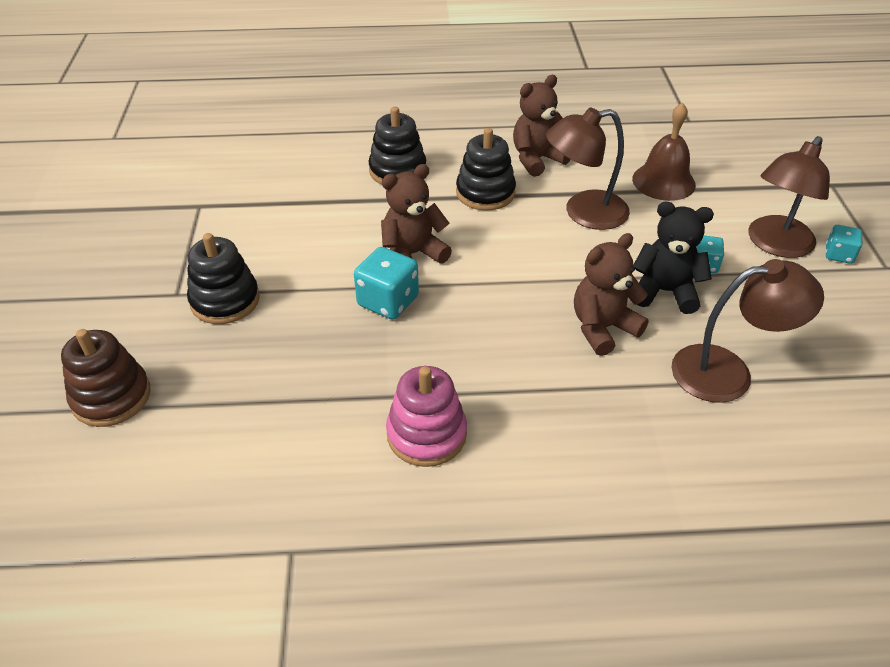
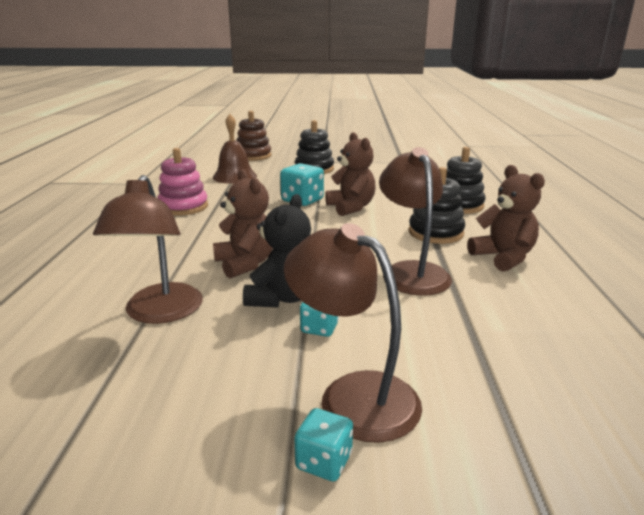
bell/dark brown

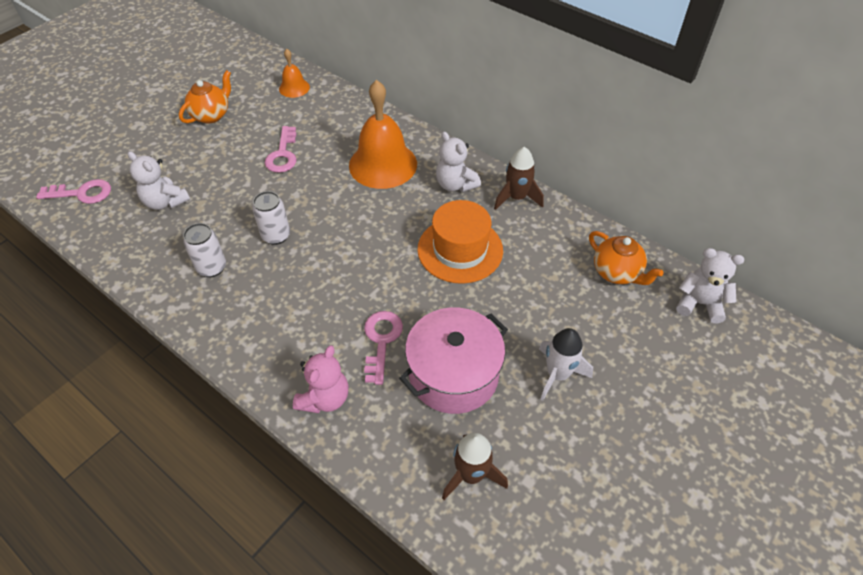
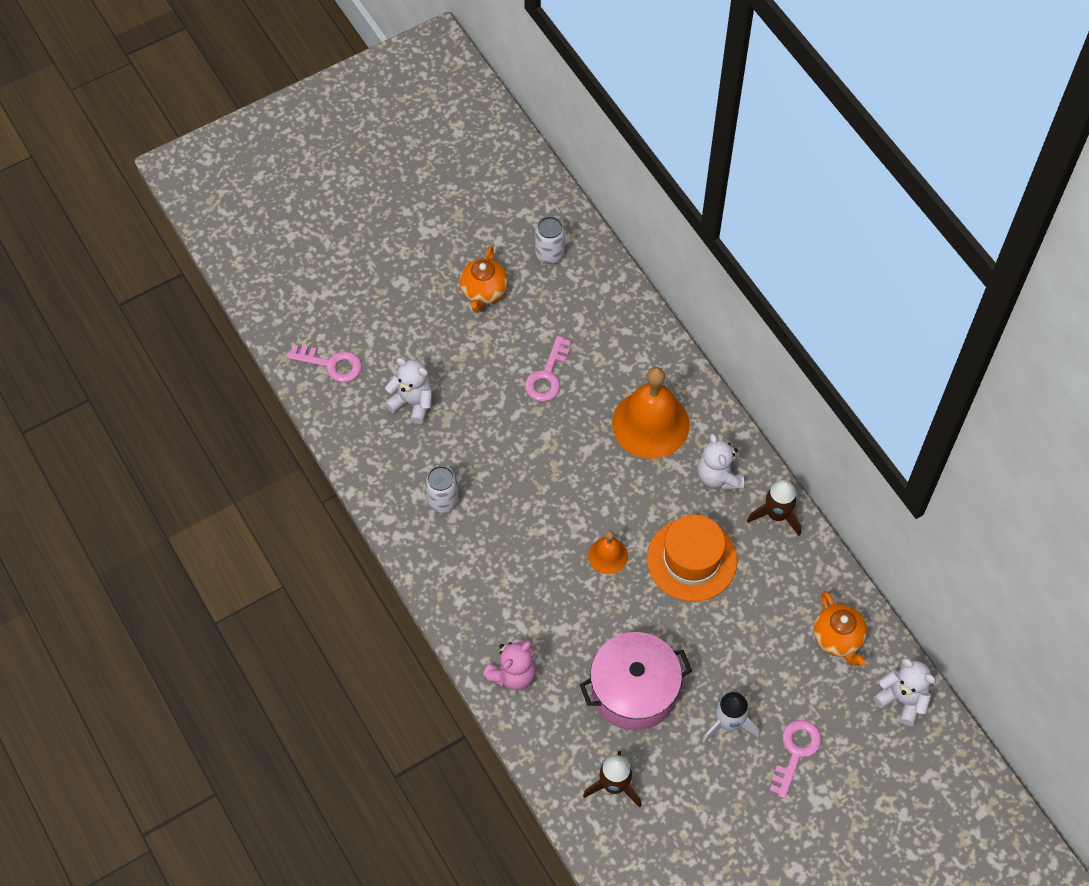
bell/orange (no. 1 from left); teapot/orange (no. 1 from left); teddy/pure white (no. 1 from left); soda can/pure white (no. 2 from left); door key/rose-pink (no. 3 from left)

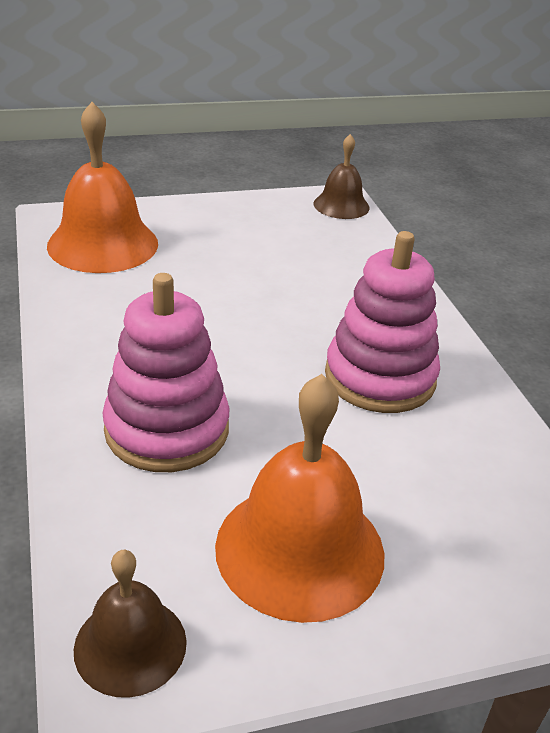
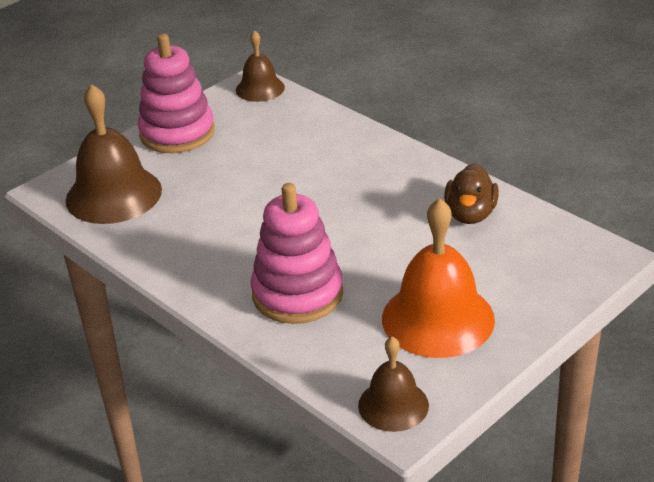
bell/dark brown (no. 1 from left); stacking toy/rose-pink (no. 1 from left); duck/dark brown

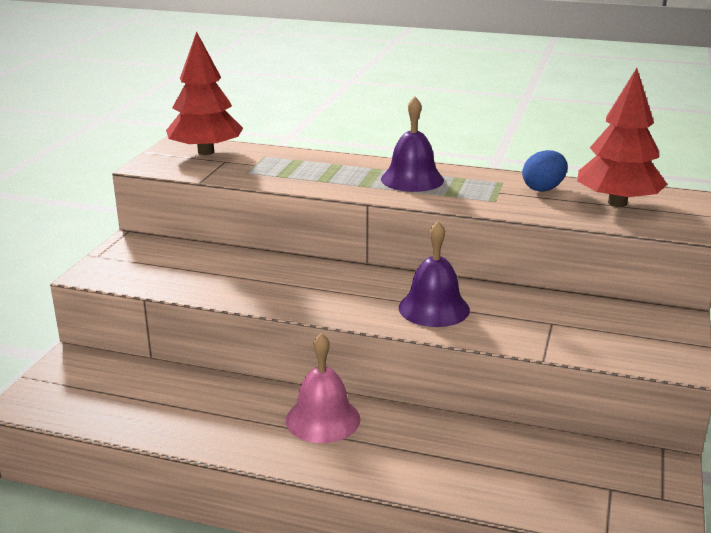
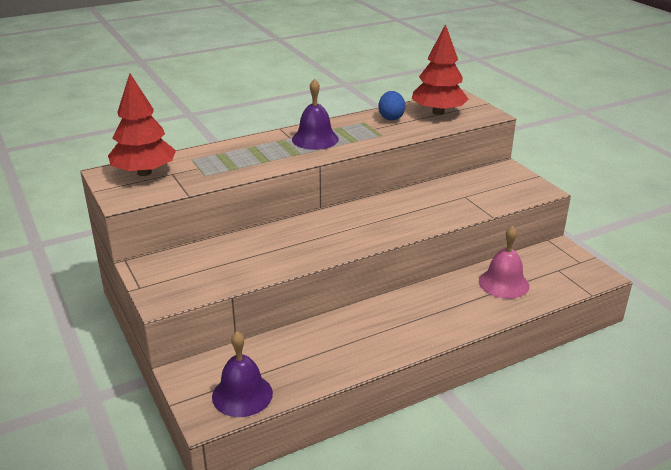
bell/violet (no. 1 from left); bell/rose-pink

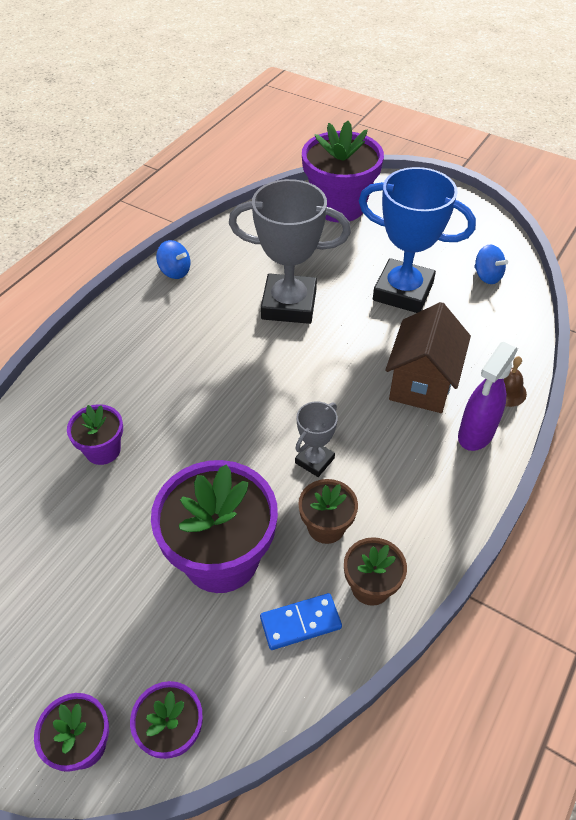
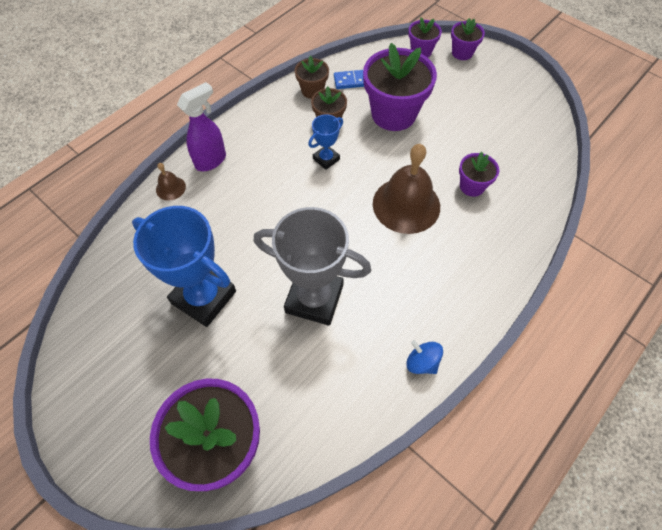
spinning top/cobalt (no. 2 from left in the first image); toy house/dark brown; trophy/cobalt (no. 2 from left); bell/dark brown (no. 2 from left)

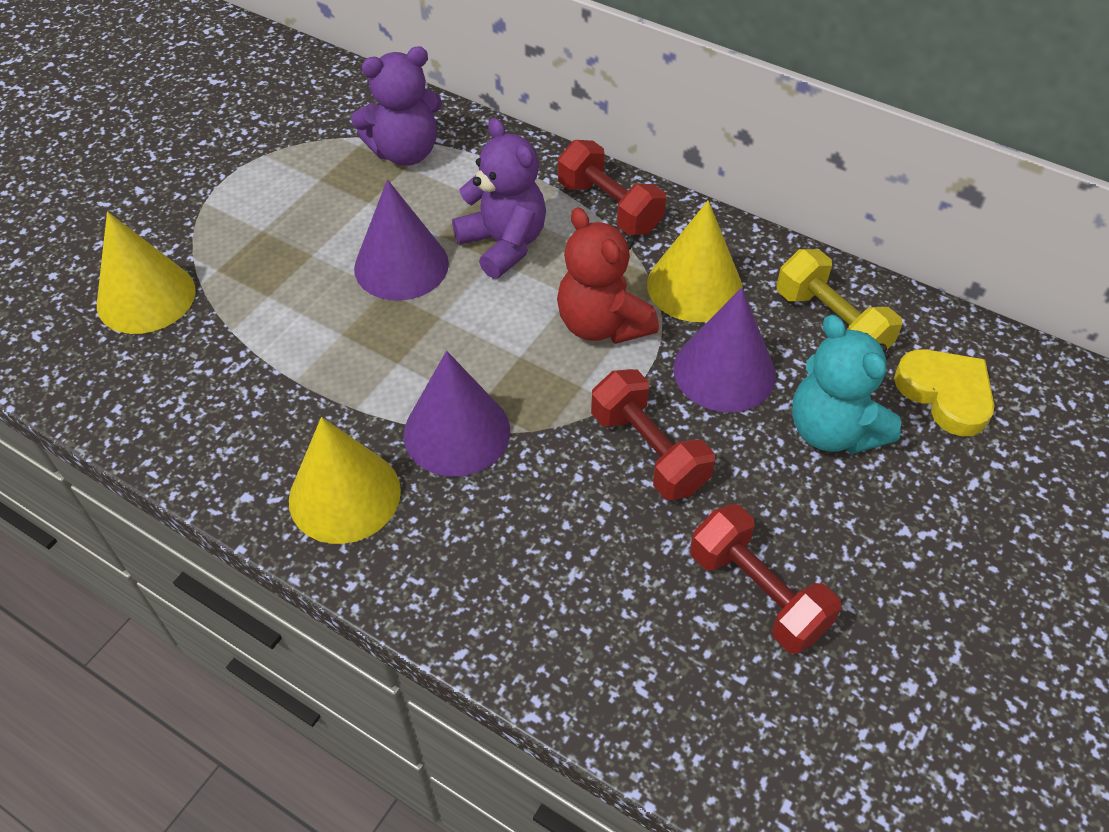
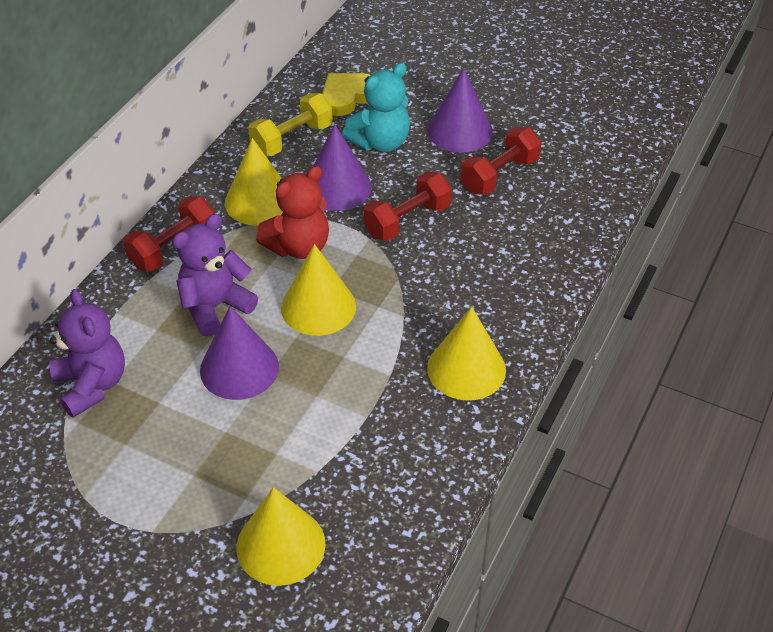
solid cone/violet (no. 3 from left); solid cone/yellow (no. 3 from left)

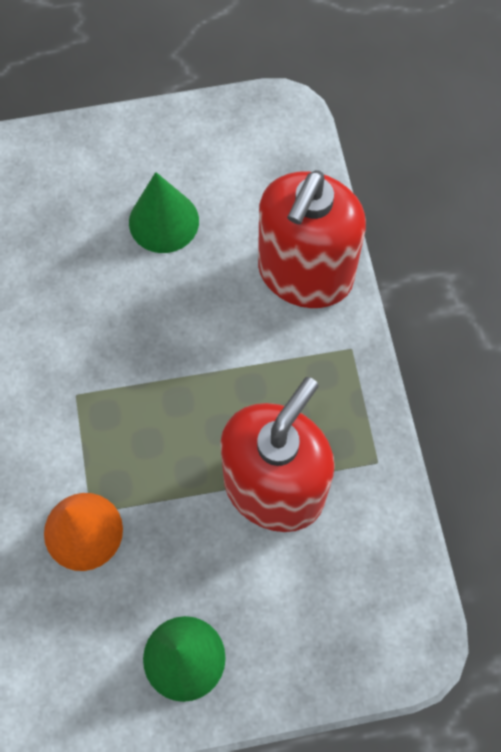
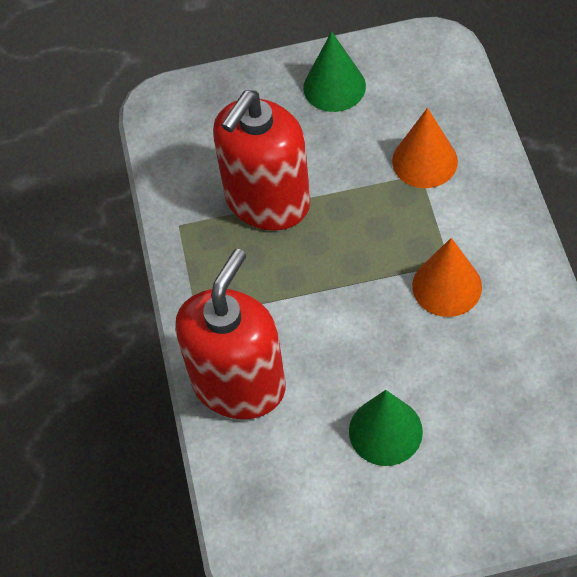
solid cone/orange (no. 2 from left)

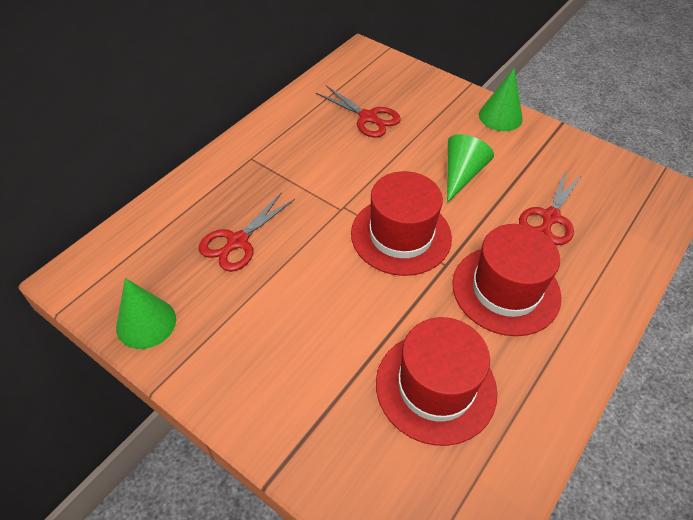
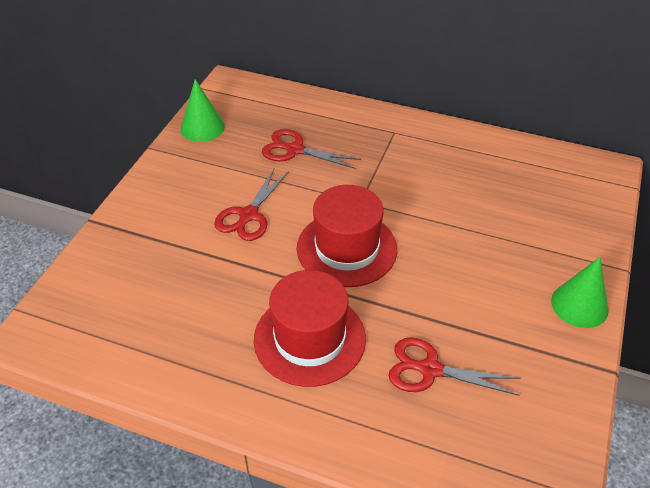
scissors/red (no. 1 from left); solid cone/green (no. 2 from left in the first image); tall hat/red (no. 2 from left in the first image)

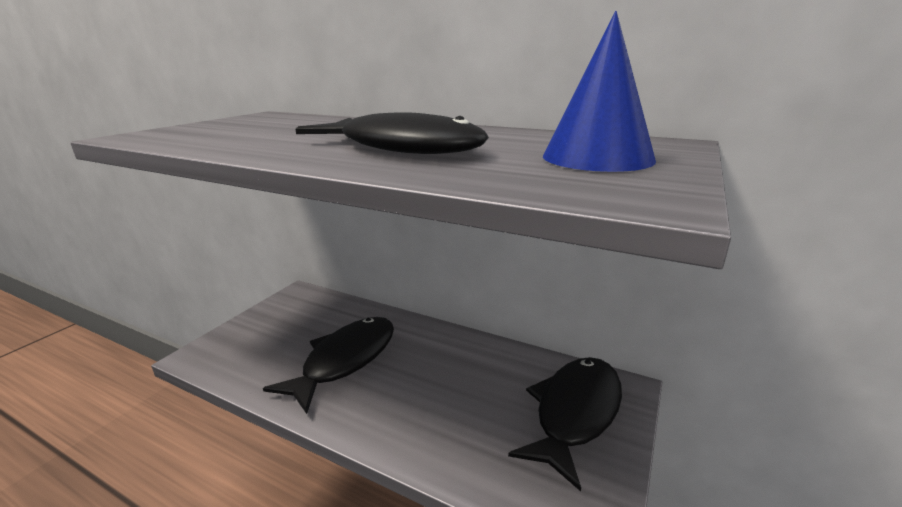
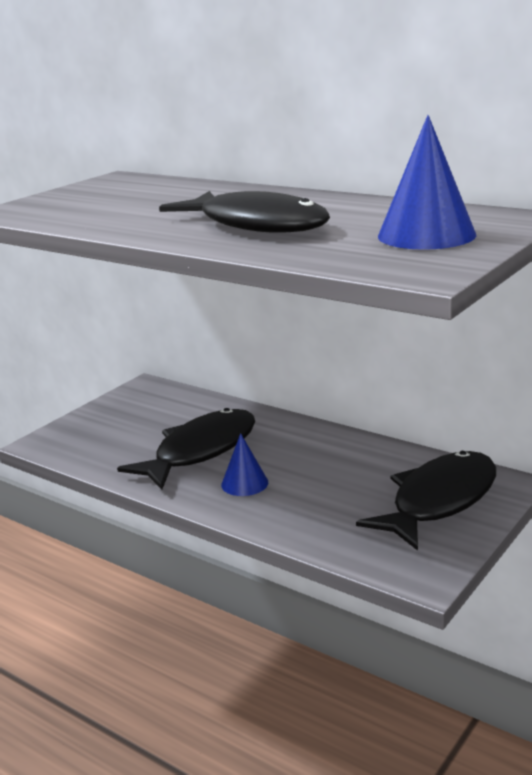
solid cone/cobalt (no. 1 from left)

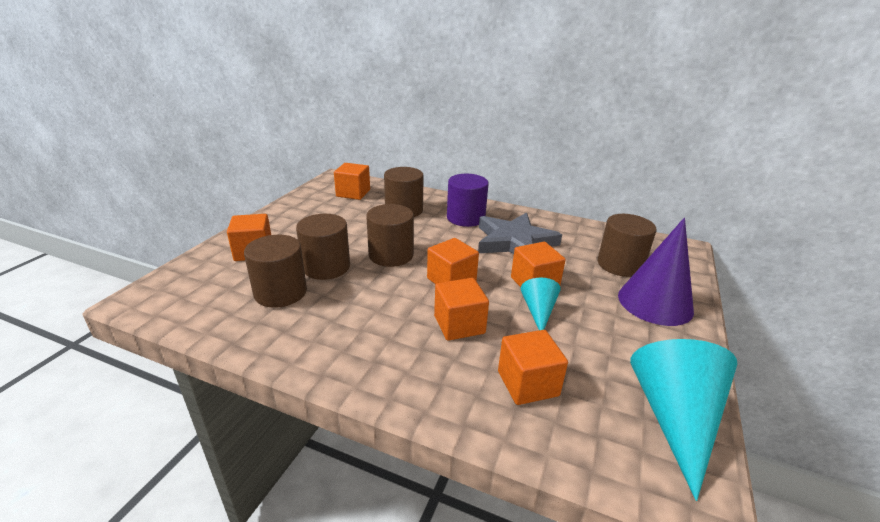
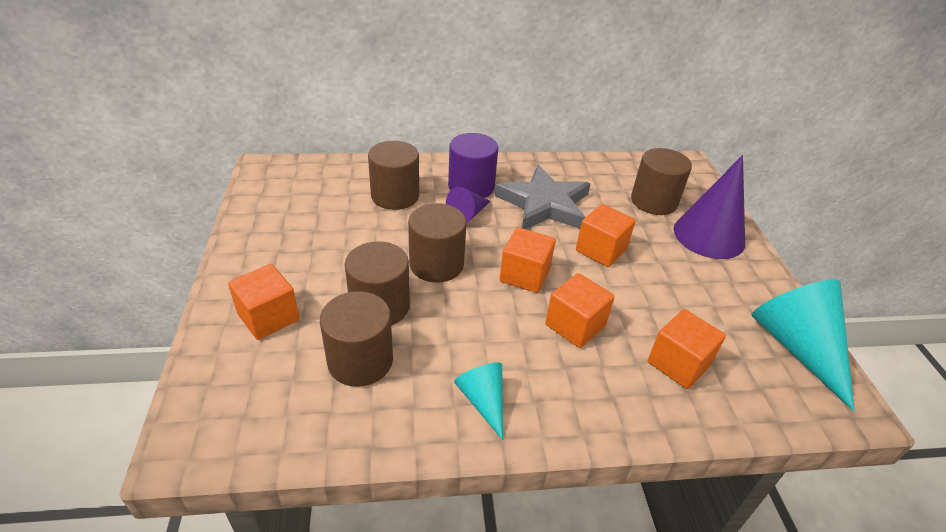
cube/orange (no. 2 from left in the first image); solid cone/teal (no. 1 from left); solid cone/violet (no. 1 from left)

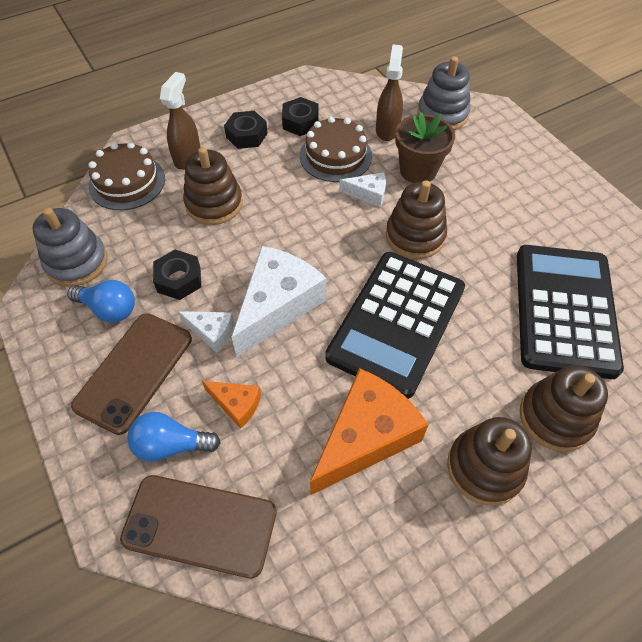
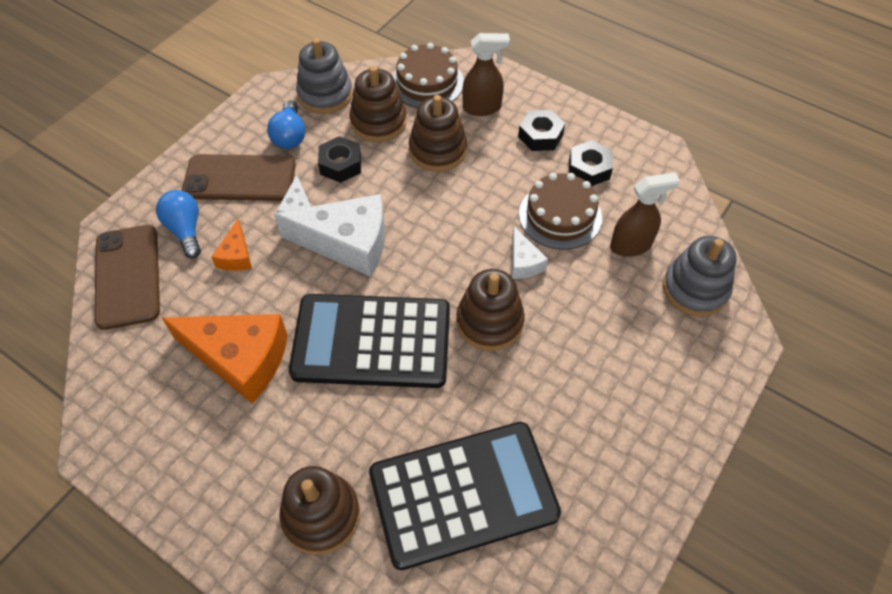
potted plant/dark brown; stacking toy/dark brown (no. 2 from left)

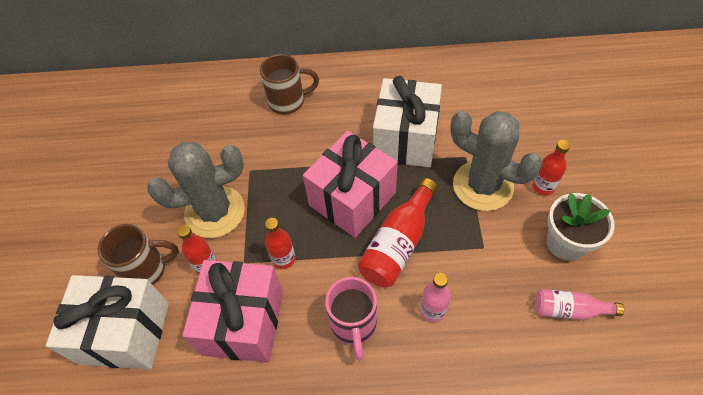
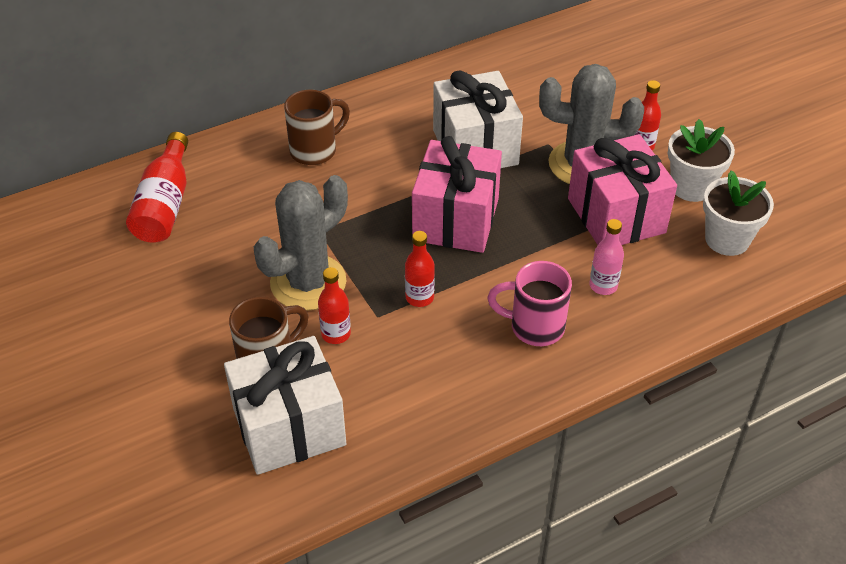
flask/red (no. 1 from left); present/rose-pink (no. 2 from left); tea mug/rose-pink; potted plant/pure white (no. 2 from left)

